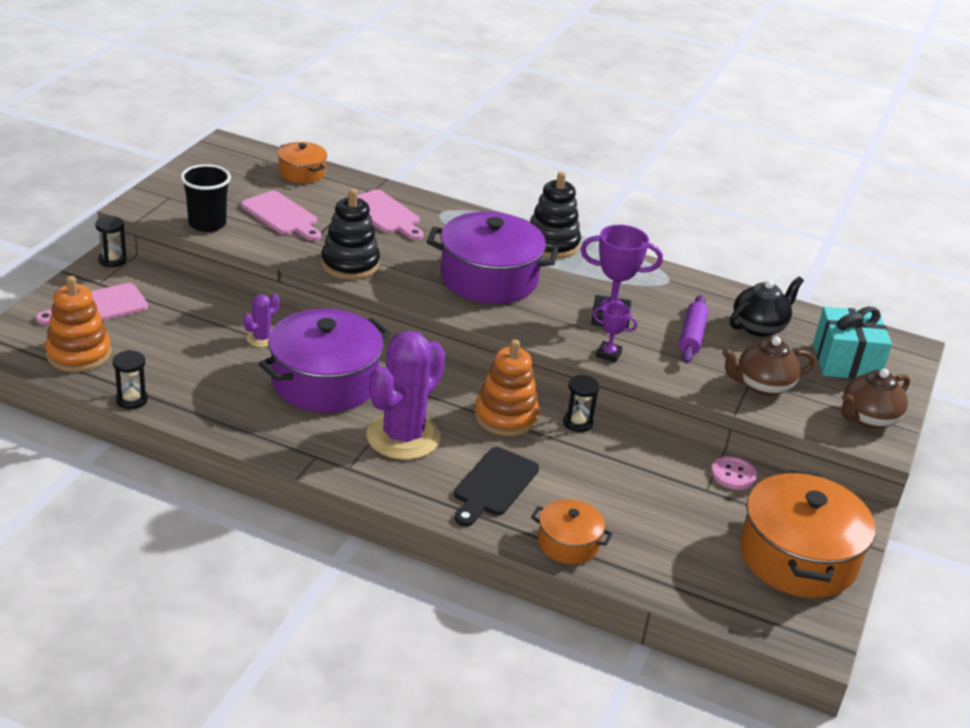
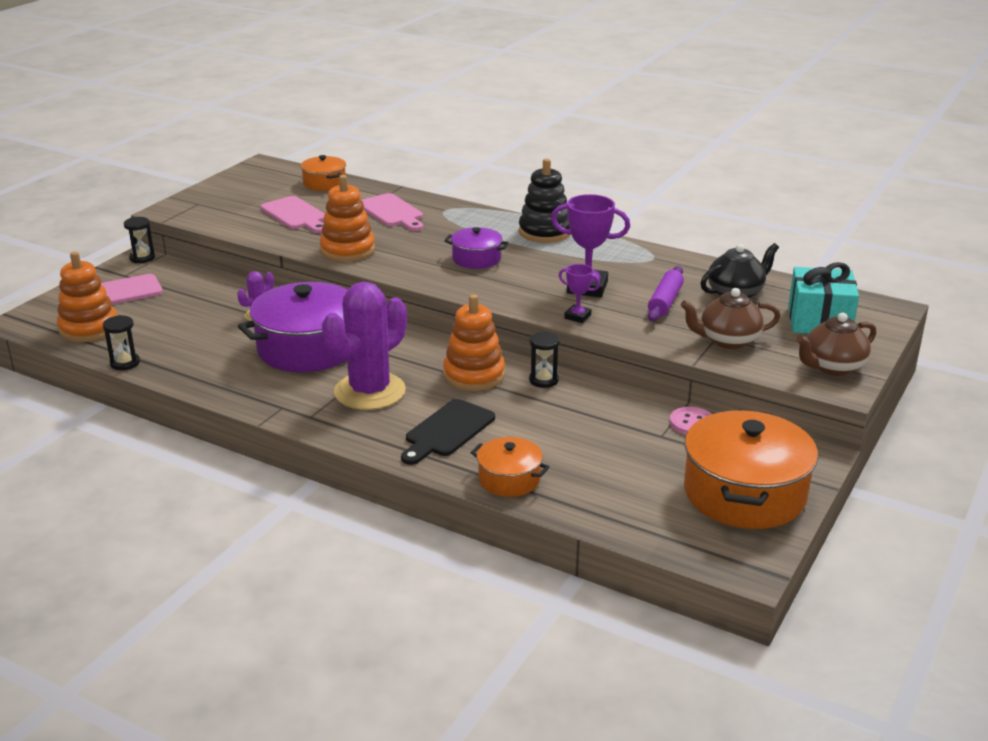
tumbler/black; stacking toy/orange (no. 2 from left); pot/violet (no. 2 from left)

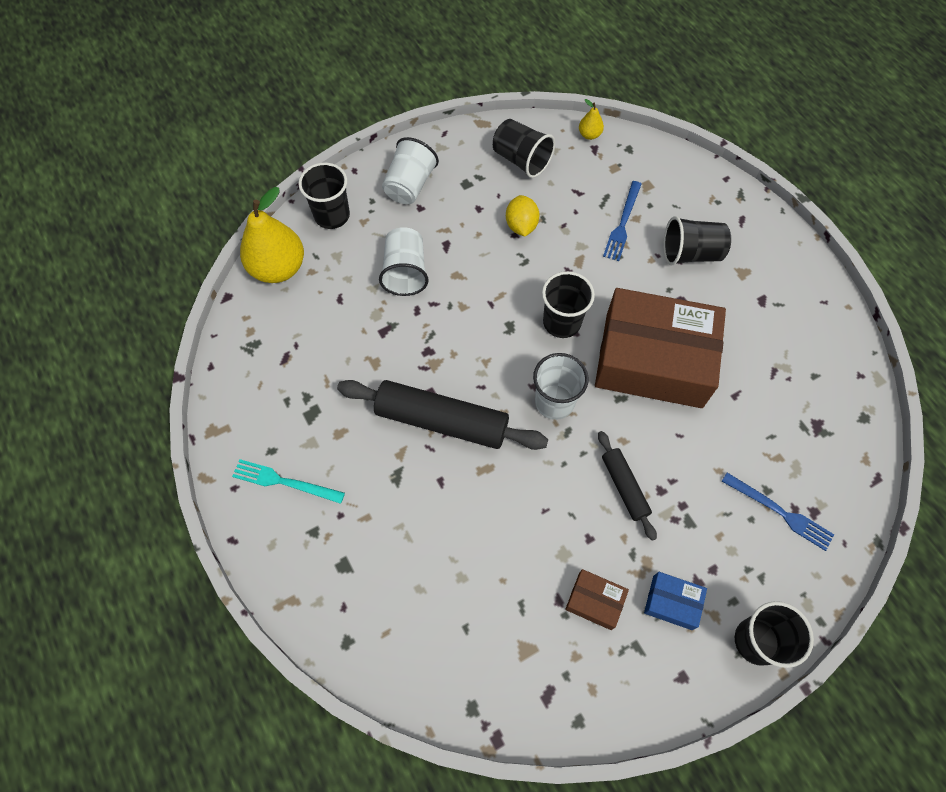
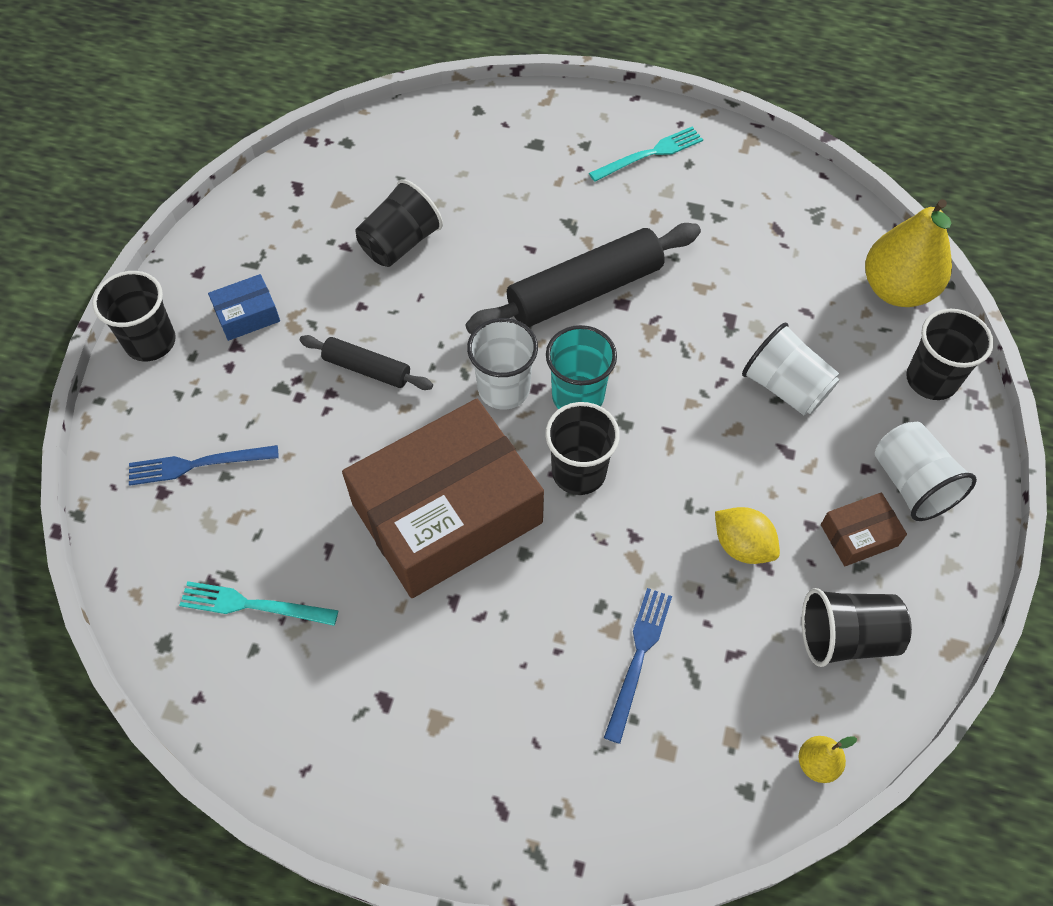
fork/cobalt (no. 2 from left); tumbler/black (no. 2 from left); box/dark brown (no. 2 from left); tumbler/teal; fork/teal (no. 1 from left)

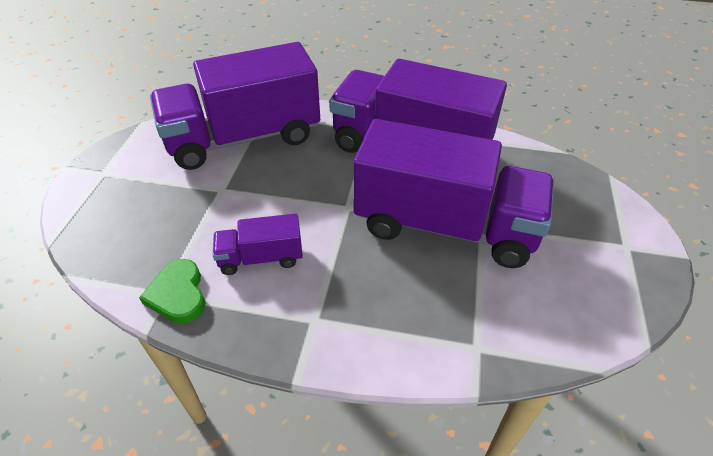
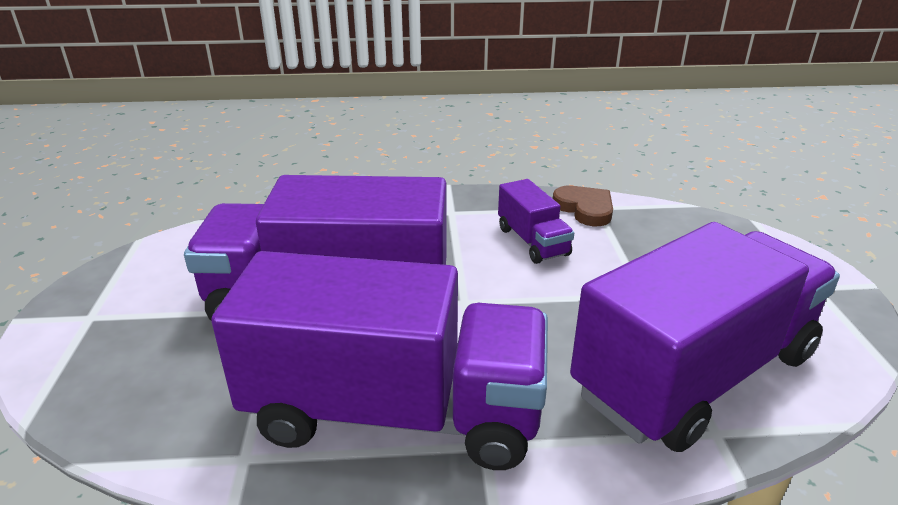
lorry/violet (no. 3 from left); heart/dark brown

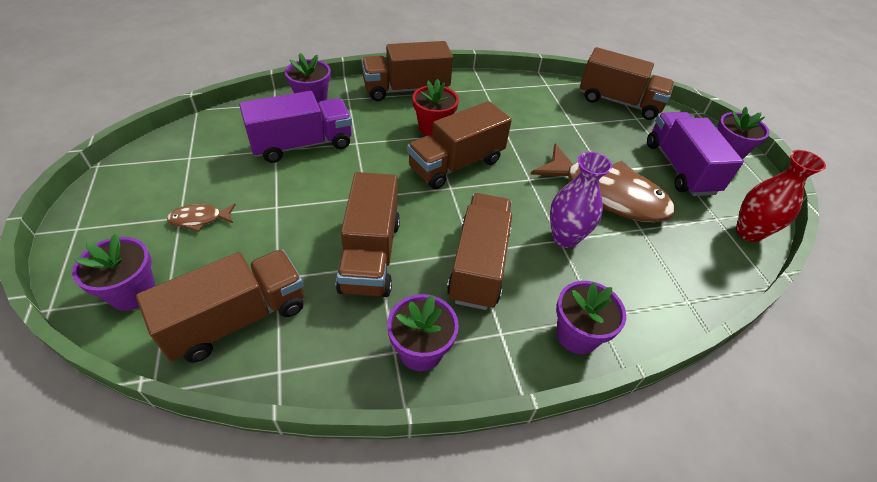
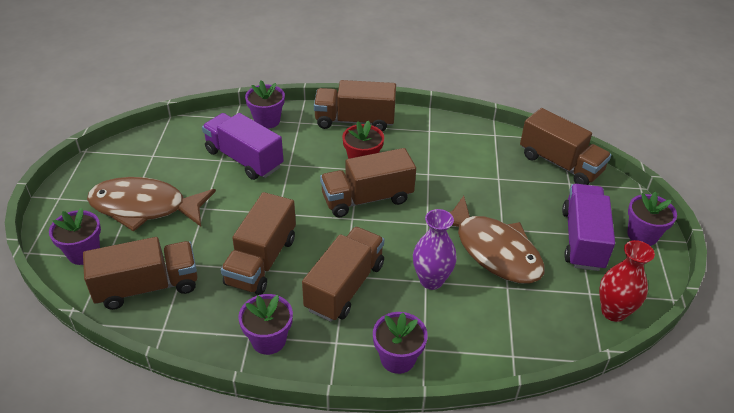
lorry/violet (no. 1 from left); fish figure/dark brown (no. 1 from left)

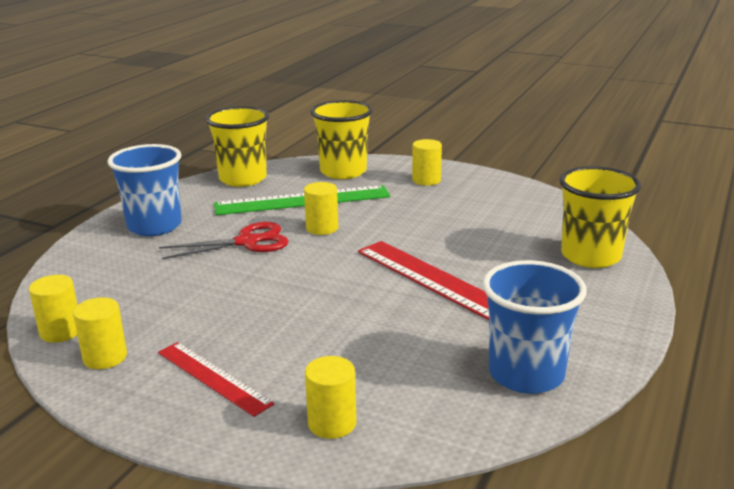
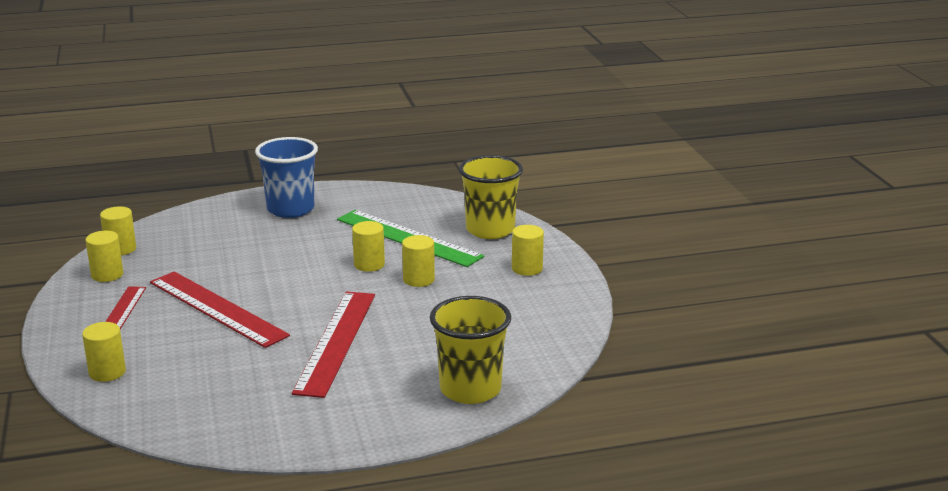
tumbler/yellow (no. 1 from left in the first image); scissors/red; tumbler/cobalt (no. 2 from left in the first image); solid cylinder/yellow (no. 5 from left); ruler/red (no. 2 from left)

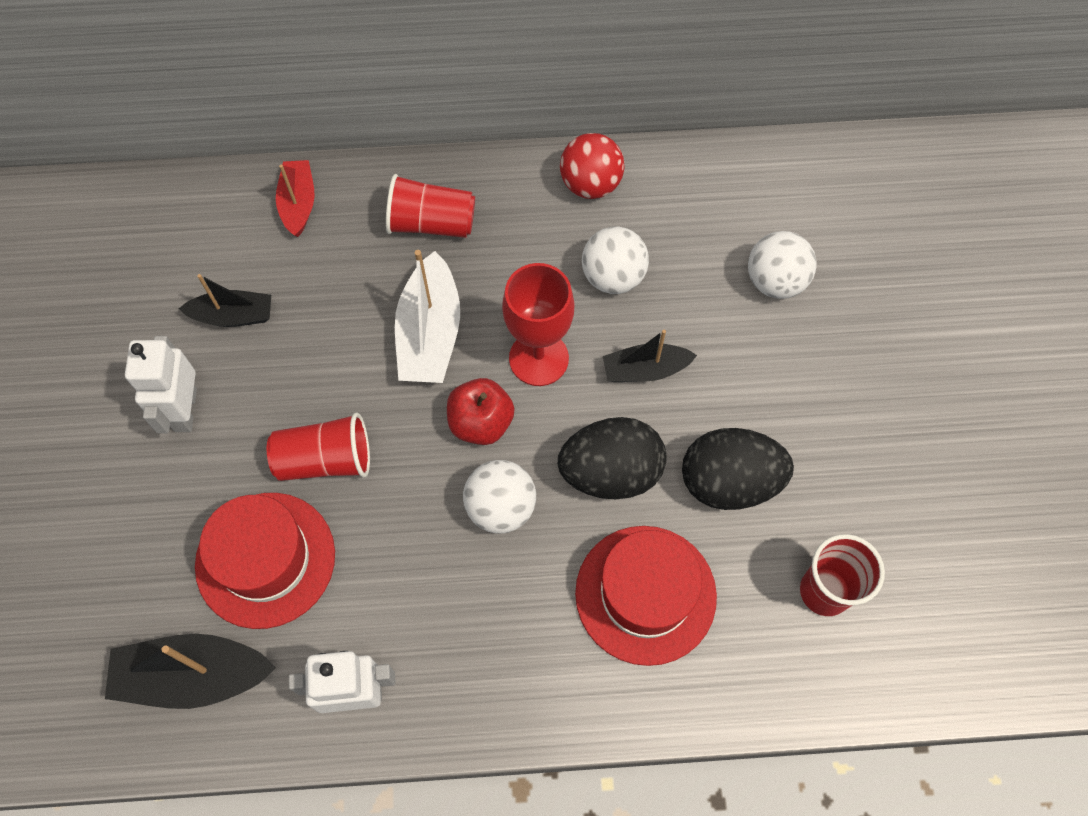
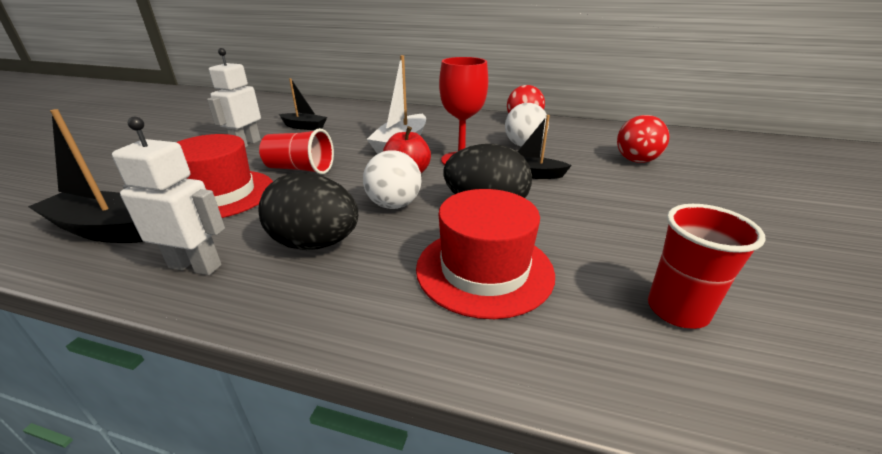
toy boat/red; tumbler/red (no. 2 from left in the first image); sphere/red (no. 2 from left); egg/black (no. 1 from left)

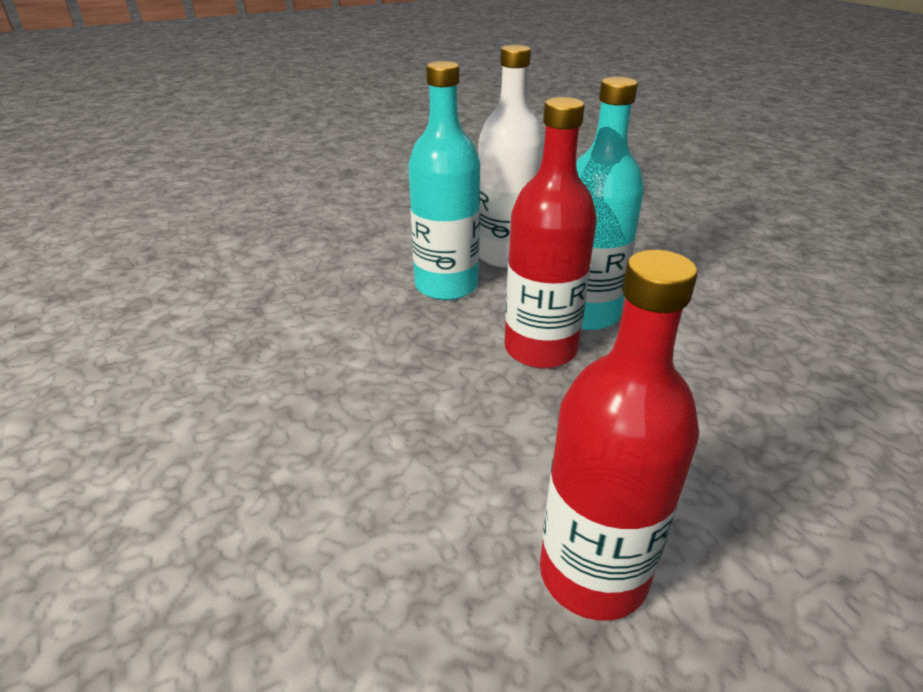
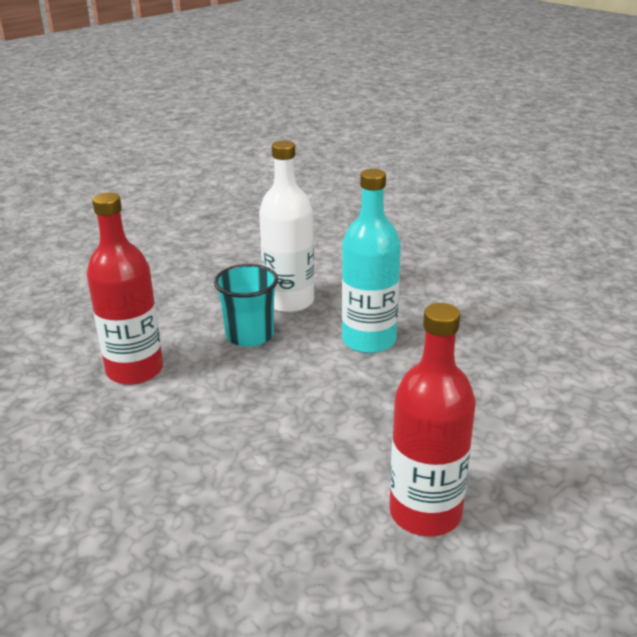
tumbler/teal; flask/red (no. 1 from left)

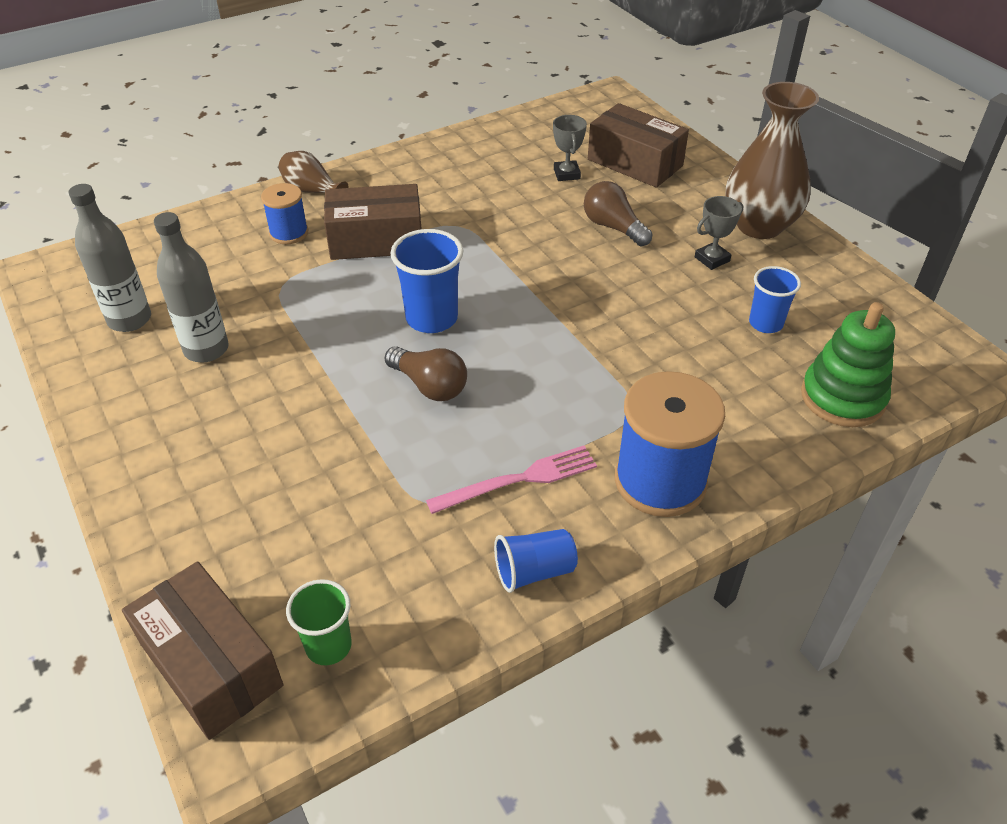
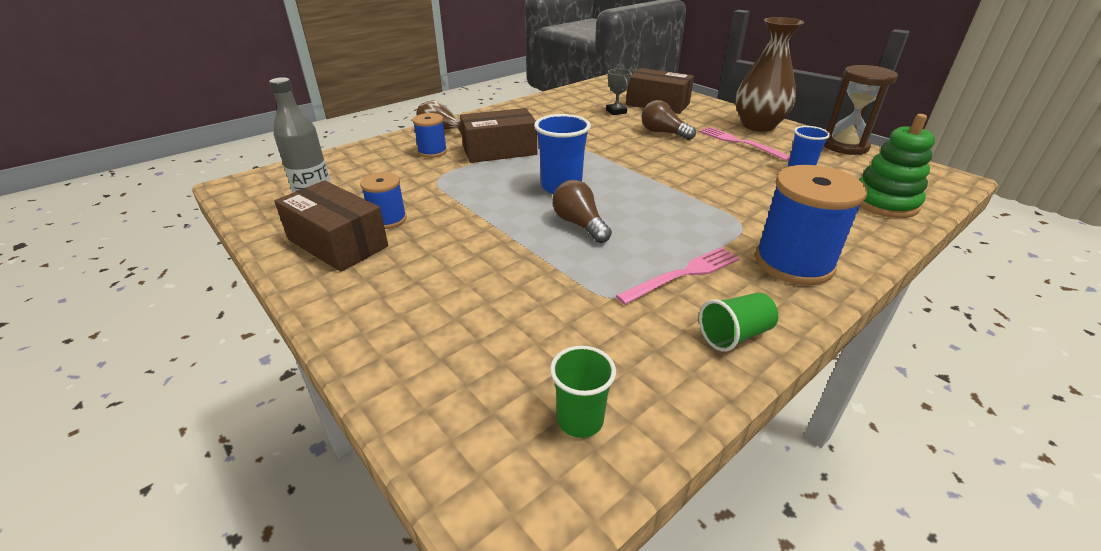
fork/rose-pink (no. 2 from left); bobbin/cobalt (no. 1 from left); lightbulb/dark brown (no. 1 from left); tumbler/green (no. 2 from left); box/dark brown (no. 1 from left); hourglass/dark brown

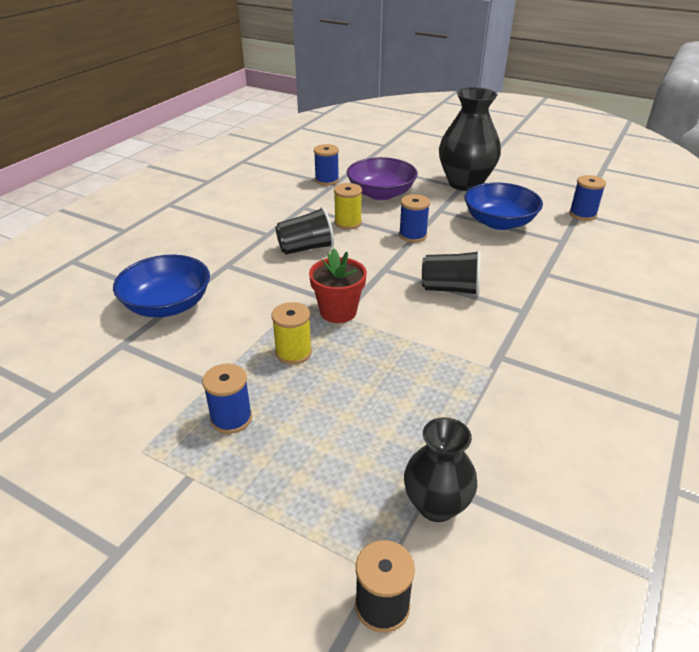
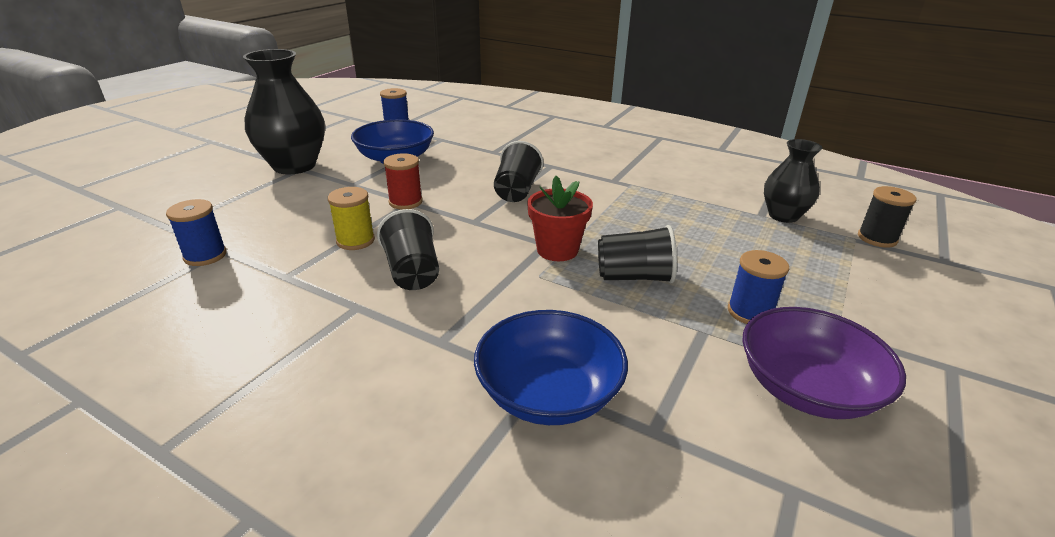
deep dish/violet; bobbin/red; tumbler/black (no. 3 from left)

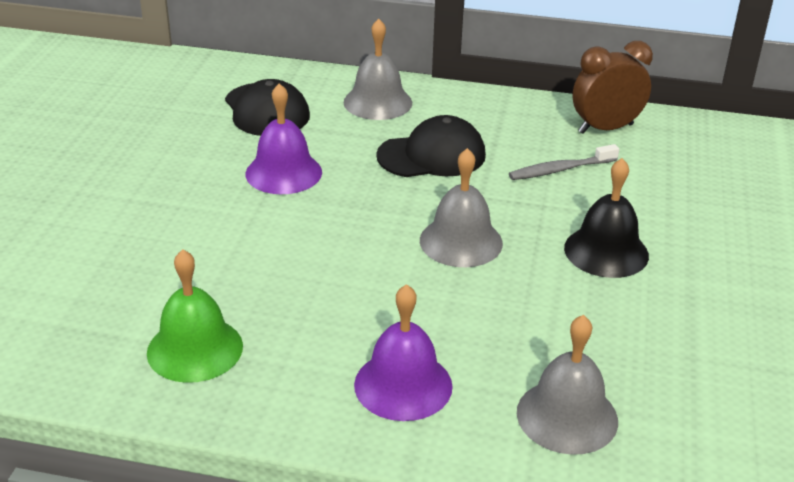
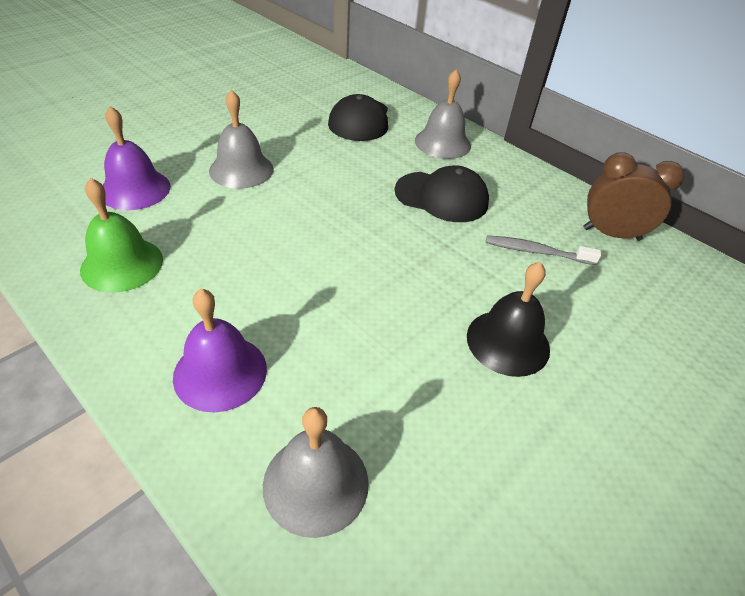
bell/violet (no. 1 from left); bell/ash-grey (no. 1 from left)

